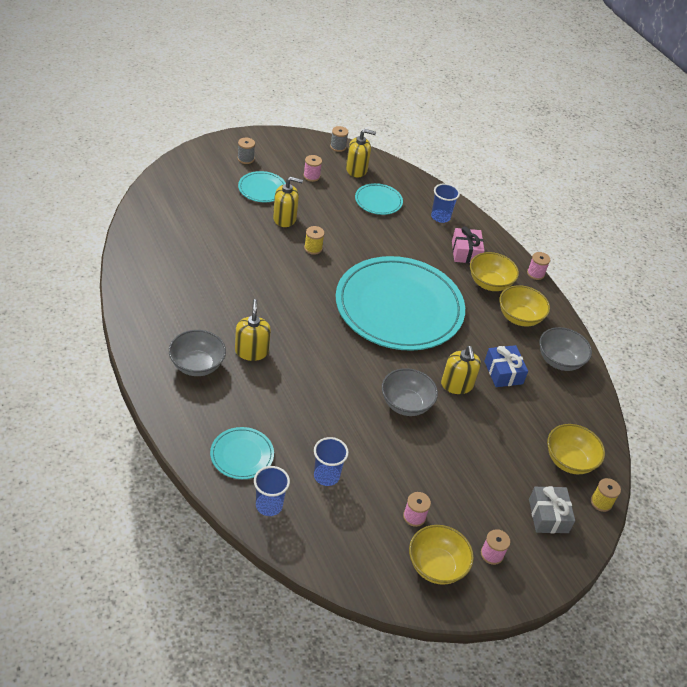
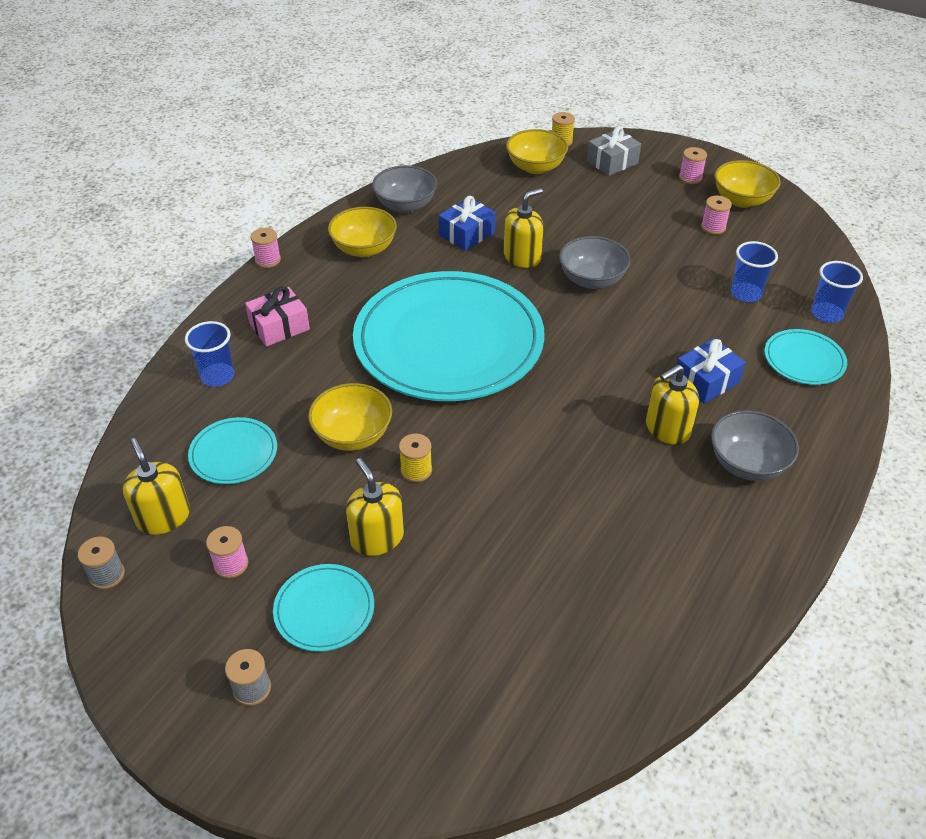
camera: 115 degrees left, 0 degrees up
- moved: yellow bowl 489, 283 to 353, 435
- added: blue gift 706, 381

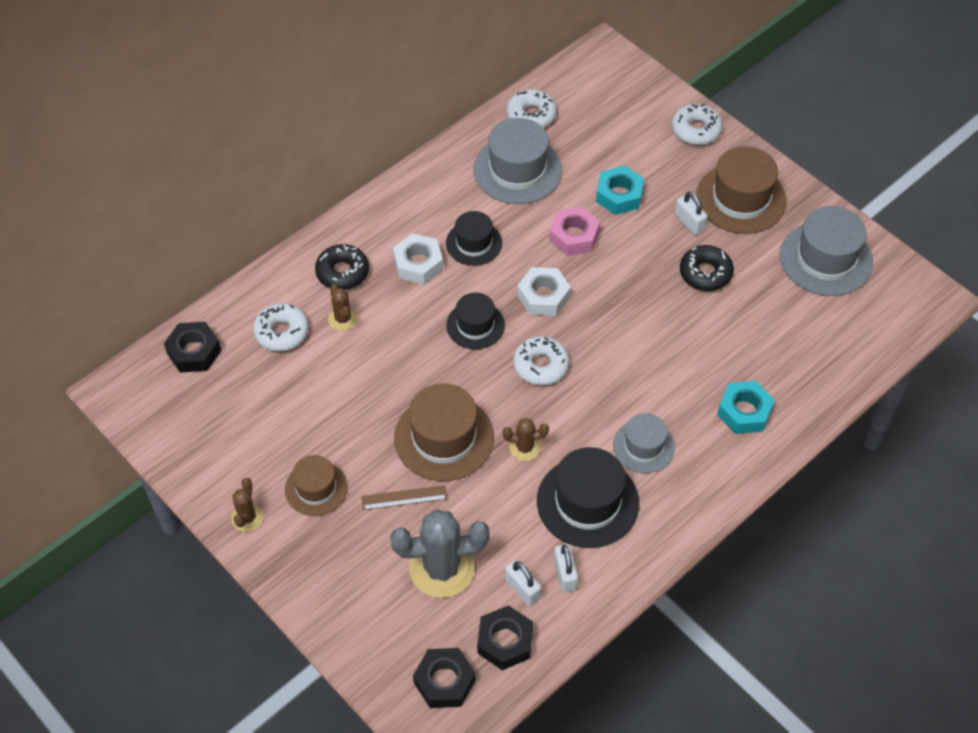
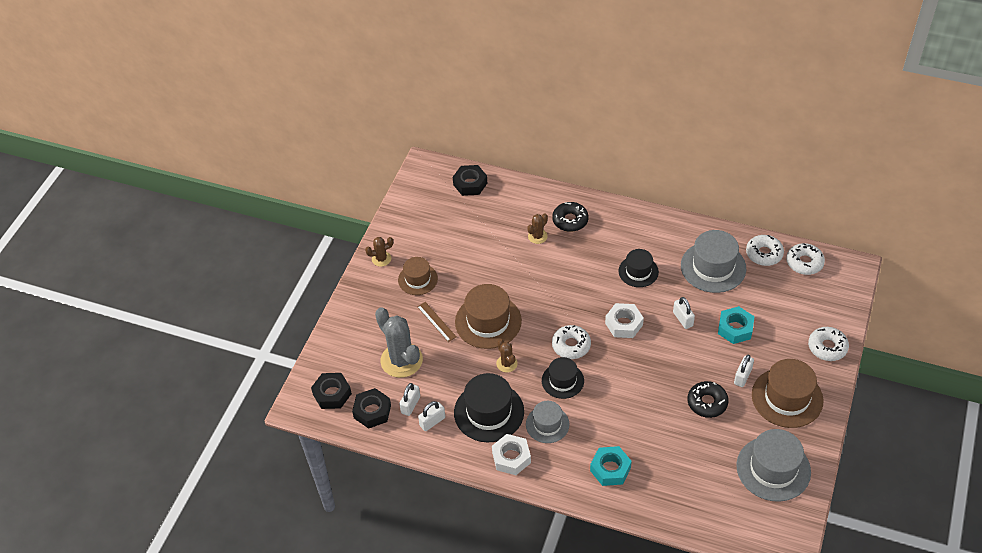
camera: 65 degrees right, 5 degrees down
- replaced: pink nut 574, 236 to white padlock 682, 319
- moved: white nut 418, 264 to 511, 457
- moved: black hat 475, 325 to 562, 380
- moved: white donut 281, 332 to 804, 262

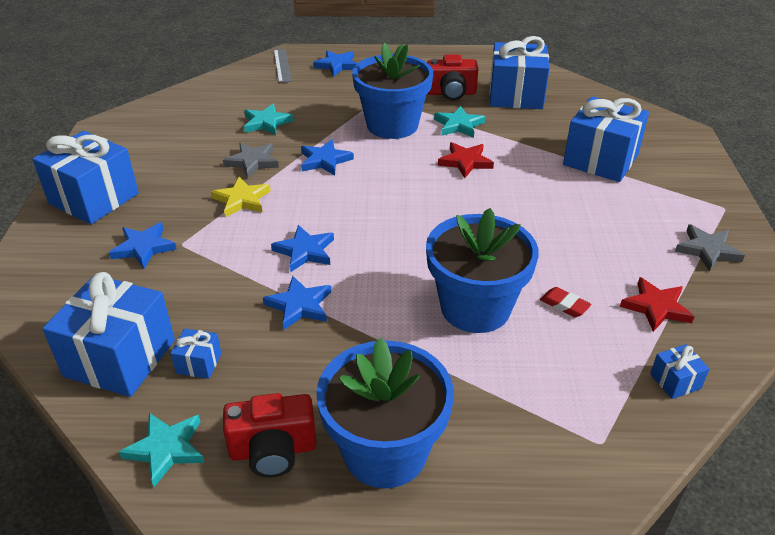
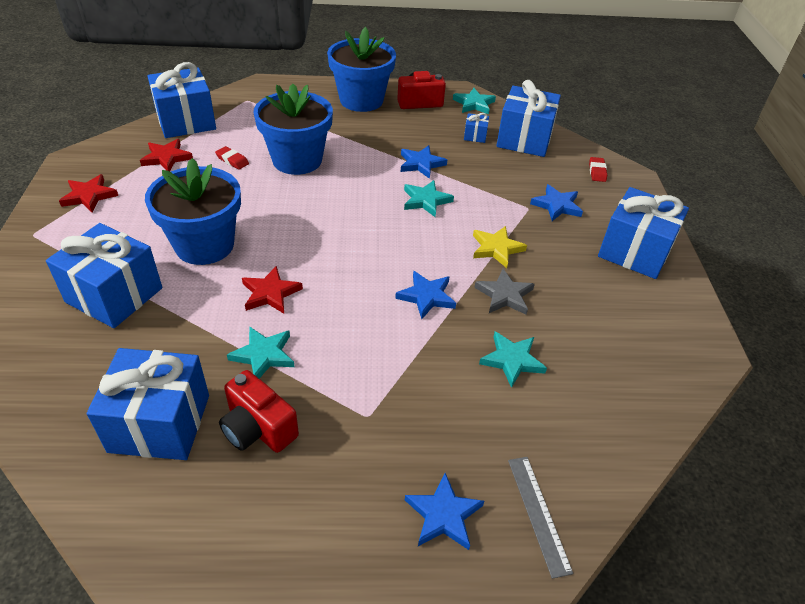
camera: 175 degrees right, 5 degrees up
- moved: blue flower pot 392, 125 to 204, 245
- turned: red camera 451, 93 = 258, 428 135 degrees counterclockwise
- recoloured: grey star 707, 250 to red star 89, 196
- recoloured: blue star 305, 251 to turquoise star 426, 200
- resized: blue gift 675, 381 = 186, 121 x2.30
- added: red eraser 597, 172

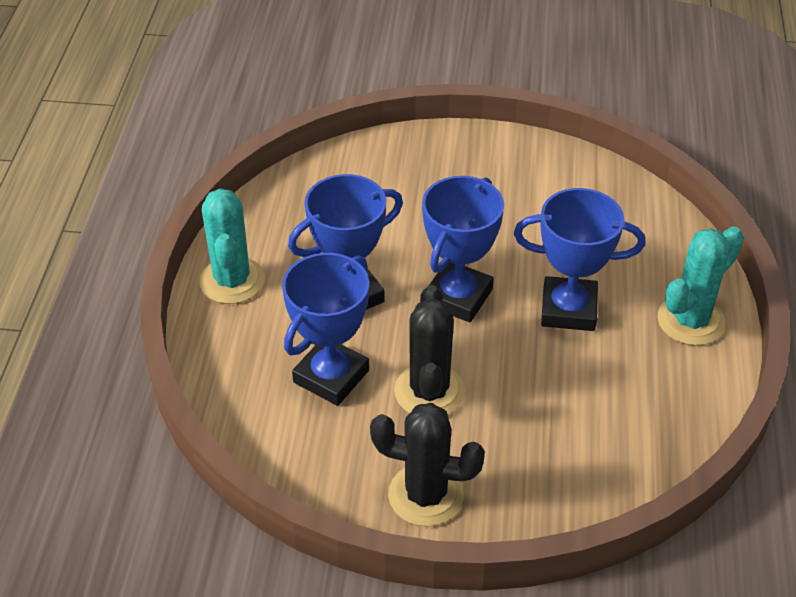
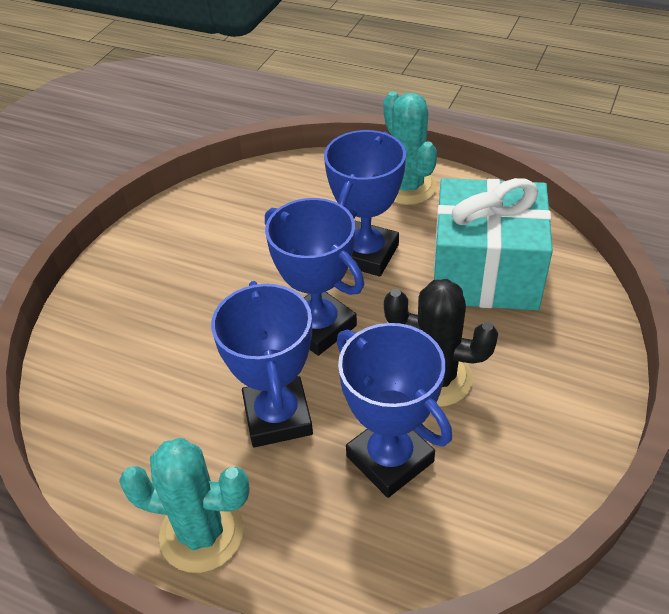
camera: 70 degrees left, 0 degrees up
- removed: black cactus 425, 495
- added: turquoise gift 485, 272

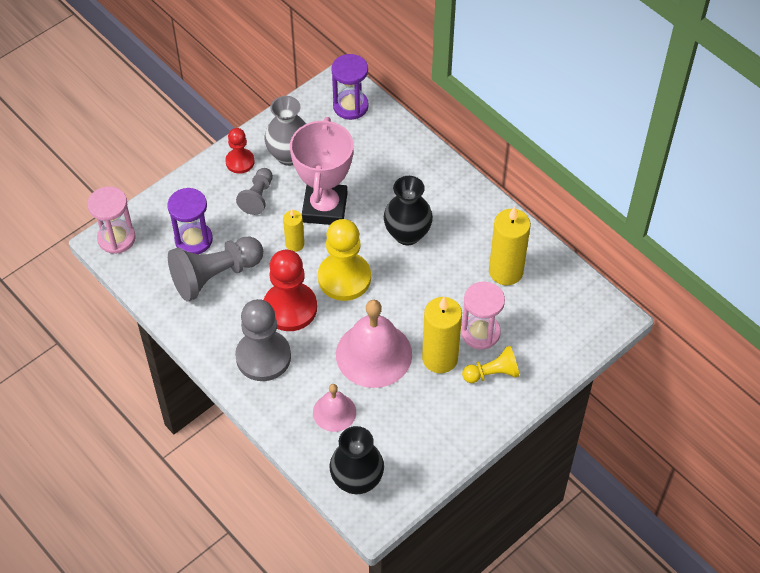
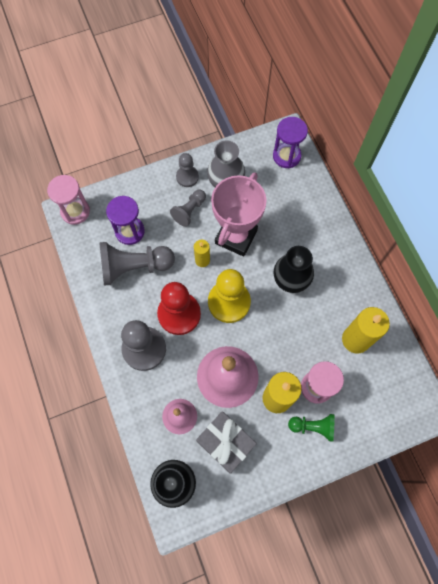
camera: 20 degrees right, 15 degrees up
- recoloured: red pawn 240, 162 to grey pawn 187, 177
- recoloured: yellow pawn 492, 373 to green pawn 313, 427
- added: grey gift 226, 443

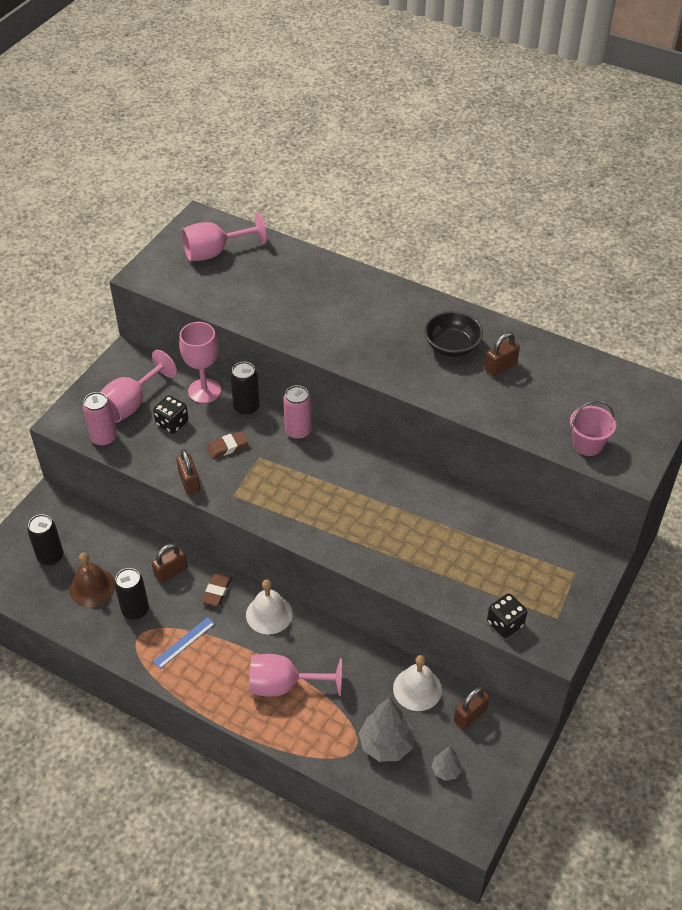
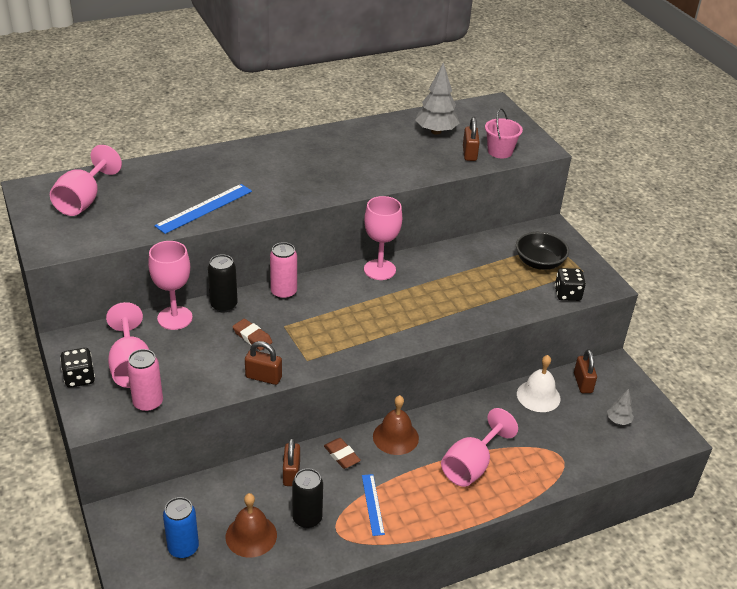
camera: 55 degrees left, 10 degrees down
- moved: black bowl 452, 346 to 539, 262
- moved: brown padlock 500, 367 to 469, 153
- moved: black dice 172, 423 to 79, 378
- turned: brown eraser 227, 447 = 252, 337 60 degrees counterclockwise
- recoloured: black can 50, 557 to blue can 183, 548
- recoloured: white bell 269, 614 to brown bell 395, 437
- moved: grey tree 386, 744 to 436, 131
- added: blue ruler 204, 208
- added: pink goblet 379, 270

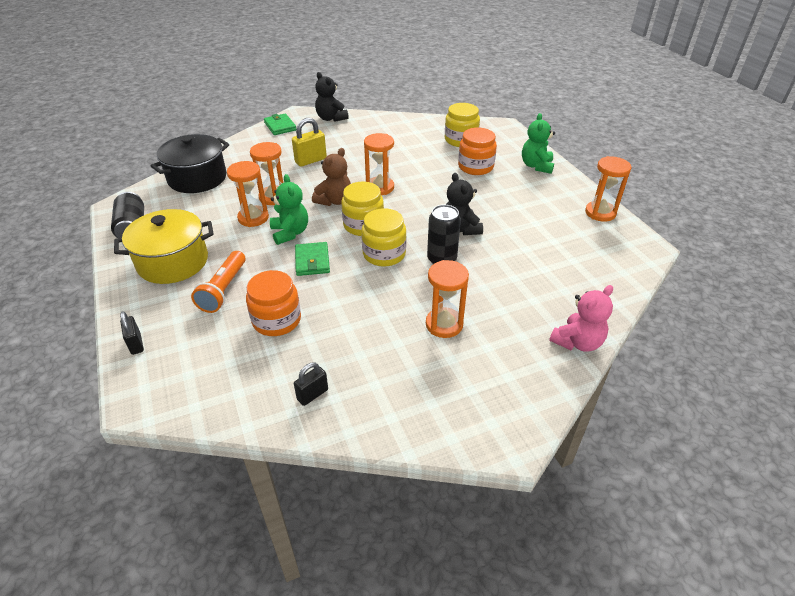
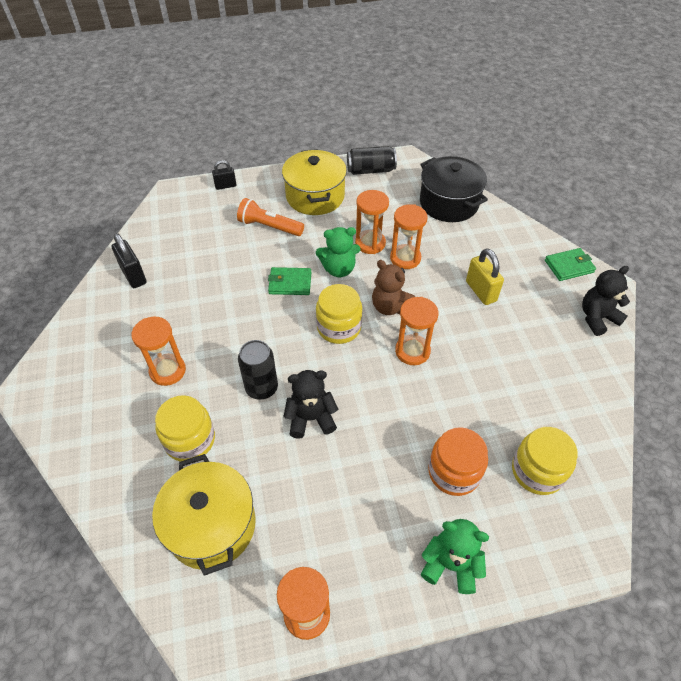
camera: 100 degrees right, 10 degrees up
- moved: yellow jar 384, 254 to 190, 440
- removed: orange jar 277, 320
- removed: pink teddy bear 577, 342
- resized: black padlock 312, 394 = 134, 275 x1.55
- added: yellow pot 212, 525

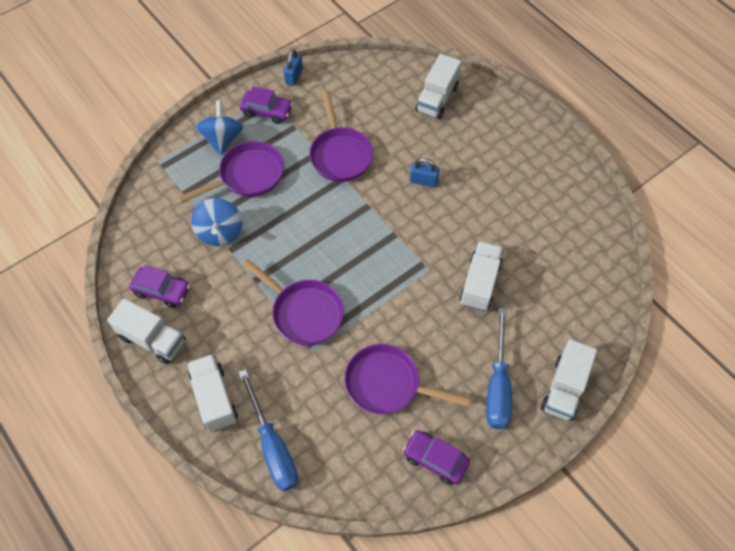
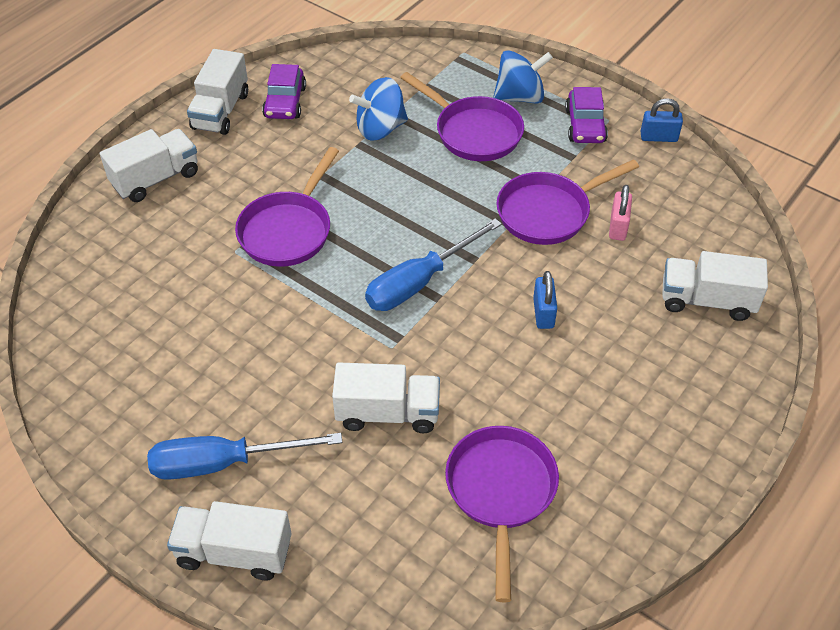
camera: 75 degrees right, 10 degrees down
- moved: purple pan 387, 384 to 500, 492
- moved: blue screwdriver 272, 446 to 419, 282
- removed: purple car 435, 459
- added: pink padlock 618, 226

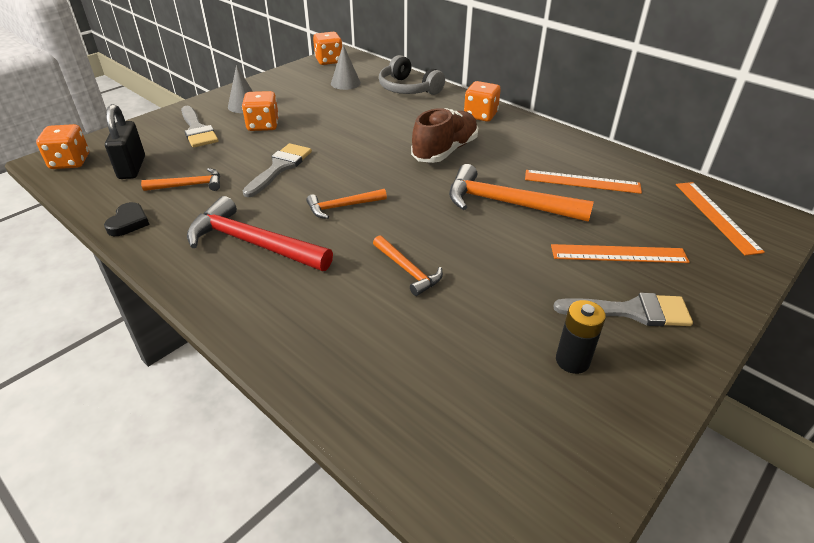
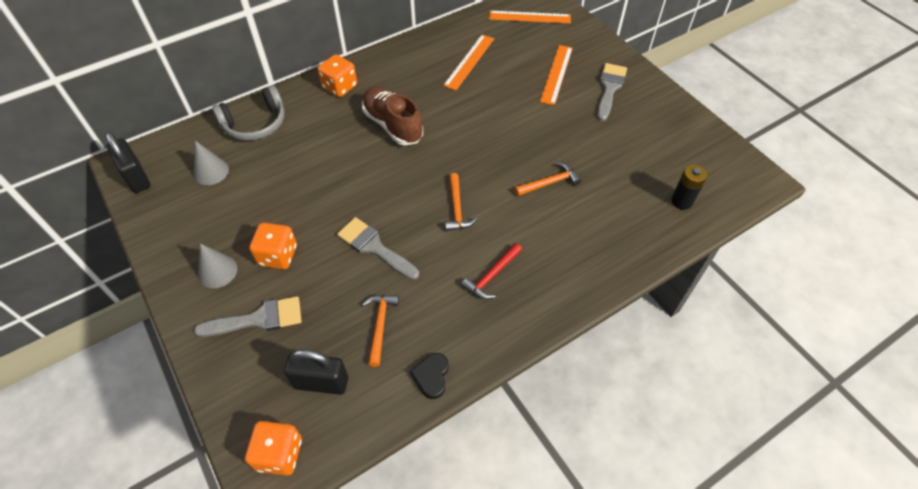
camera: 75 degrees left, 15 degrees up
- replaced: orange dice 329, 61 to black padlock 137, 178
- removed: orange hammer 507, 203
- resized: red hammer 253, 243 = 491, 276 x0.55
- turned: black heart 128, 222 = 431, 376 105 degrees counterclockwise
- moved: black battery 572, 361 to 681, 201

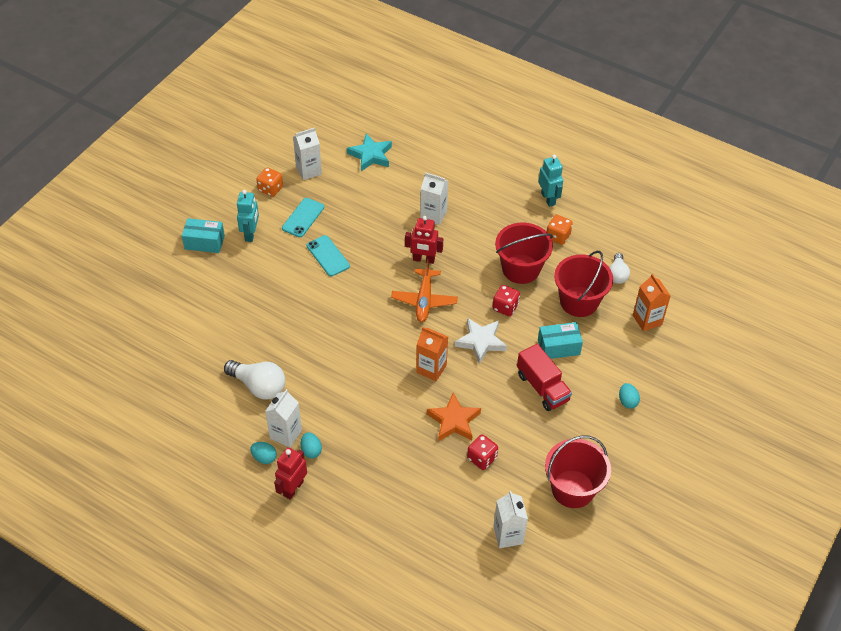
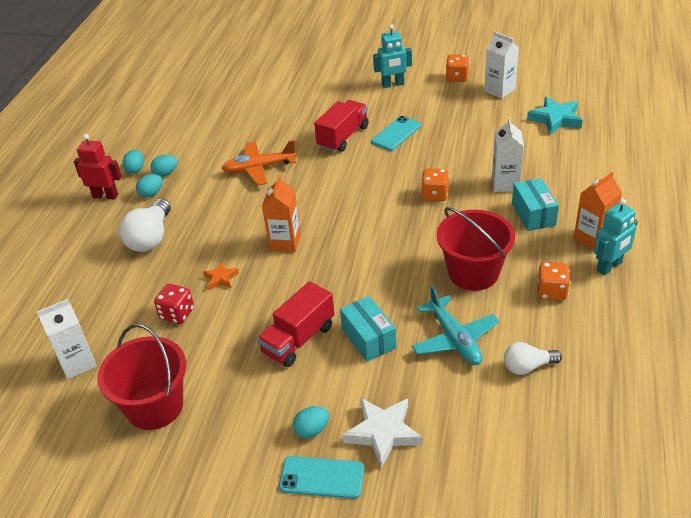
camera: 75 degrees right, 10 degrees down
- moved: turquoise phone 303, 218 to 321, 477
- replaced: red robot 423, 259 to orange dice 435, 195
- moved: turquoise box 204, 242 to 533, 214
- replaced: red bucket 579, 301 to turquoise plane 454, 339
- moved: orange plane 424, 300 to 259, 168
- moved: orange carton 647, 320 to 593, 238
- removed: red dice 505, 307
- moved: white star 481, 342 to 383, 433
- moved: white light bulb 259, 386 to 150, 238
- replaced: white carton 285, 434 to turquoise egg 166, 173
- resized: orange star 454, 421 = 221, 278 x0.55
- added: red truck 343, 137

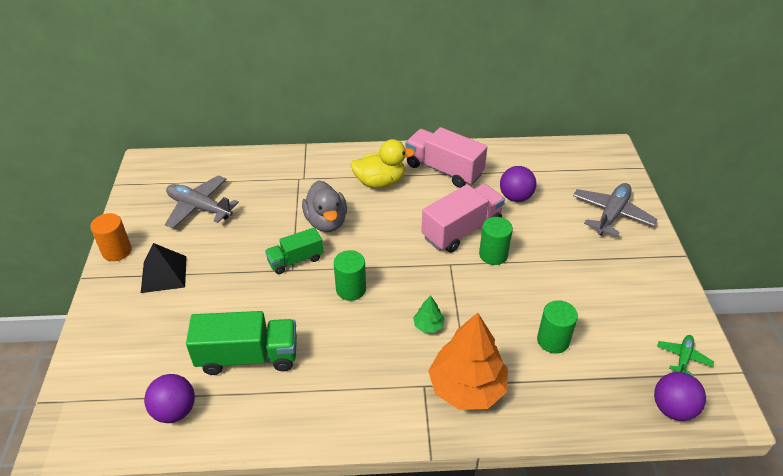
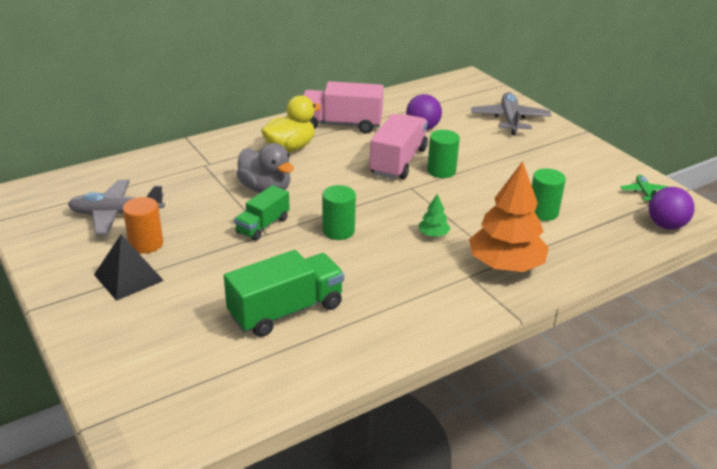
camera: 30 degrees left, 10 degrees down
- moved: orange cylinder 117, 251 to 146, 244
- removed: purple ball 175, 411

